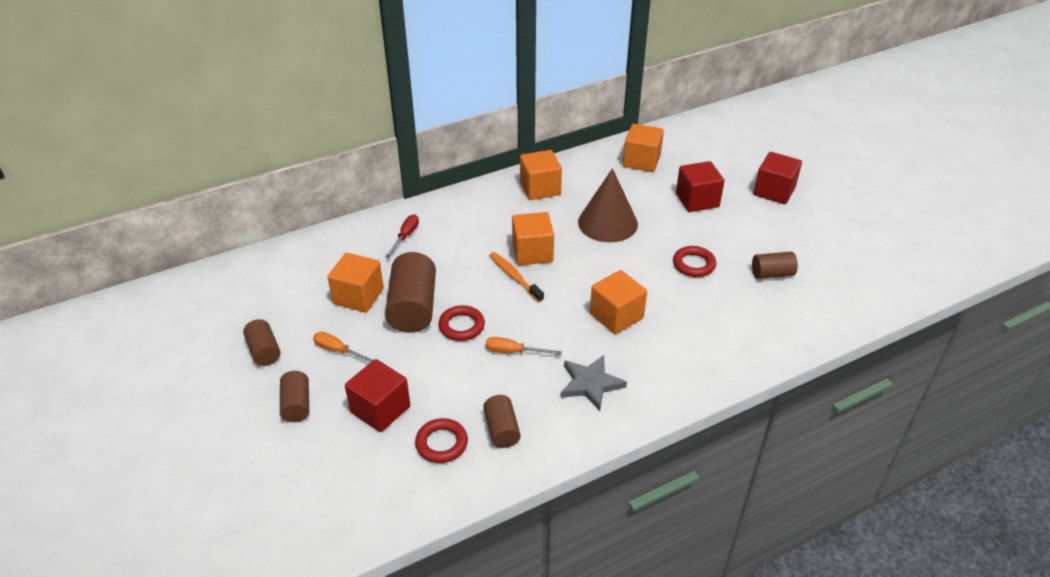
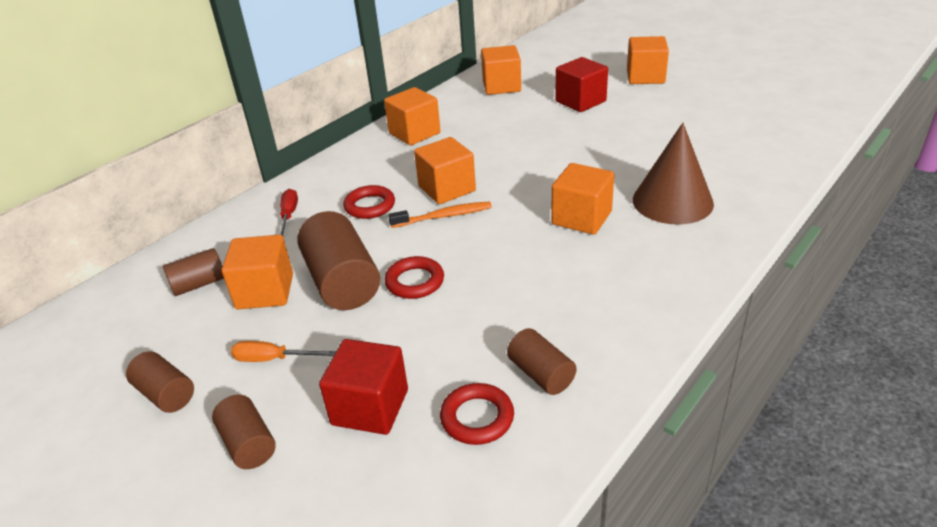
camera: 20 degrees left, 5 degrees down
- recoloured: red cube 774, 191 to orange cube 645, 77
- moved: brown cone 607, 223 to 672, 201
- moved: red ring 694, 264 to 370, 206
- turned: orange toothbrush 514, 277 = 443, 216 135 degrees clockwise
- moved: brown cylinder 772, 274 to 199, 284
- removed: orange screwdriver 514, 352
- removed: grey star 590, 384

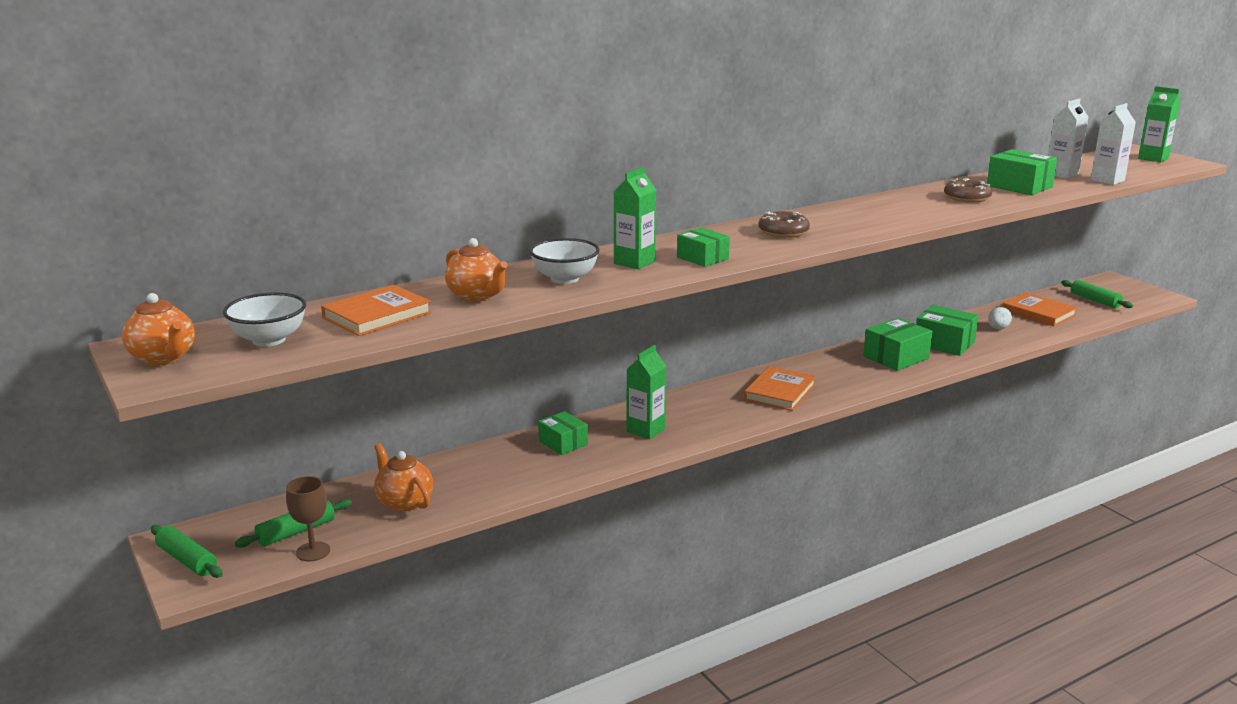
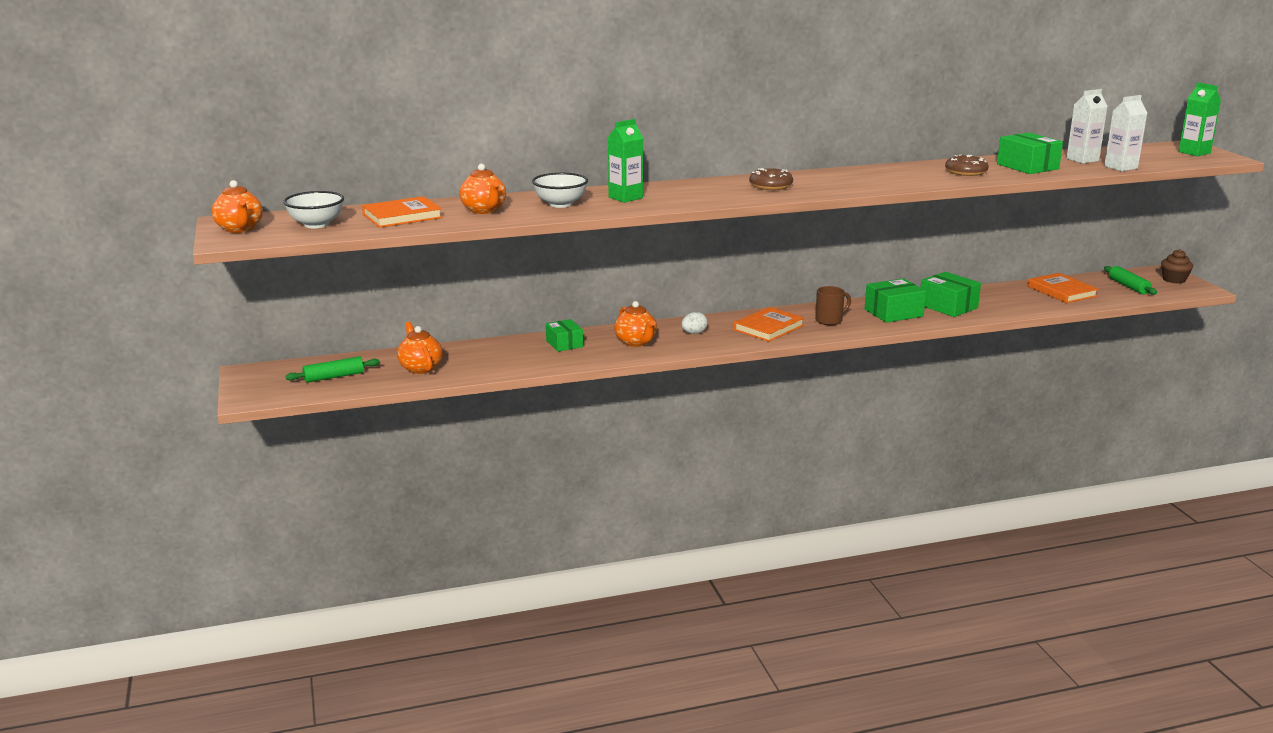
camera: 15 degrees right, 0 degrees up
- removed: green box 702, 258
- moved: white egg 998, 328 to 694, 333
- replaced: green carton 645, 430 to orange teapot 636, 342
- removed: brown goblet 313, 551
- removed: green rolling pin 187, 560
- added: brown cupcake 1174, 280
- added: brown mug 830, 320

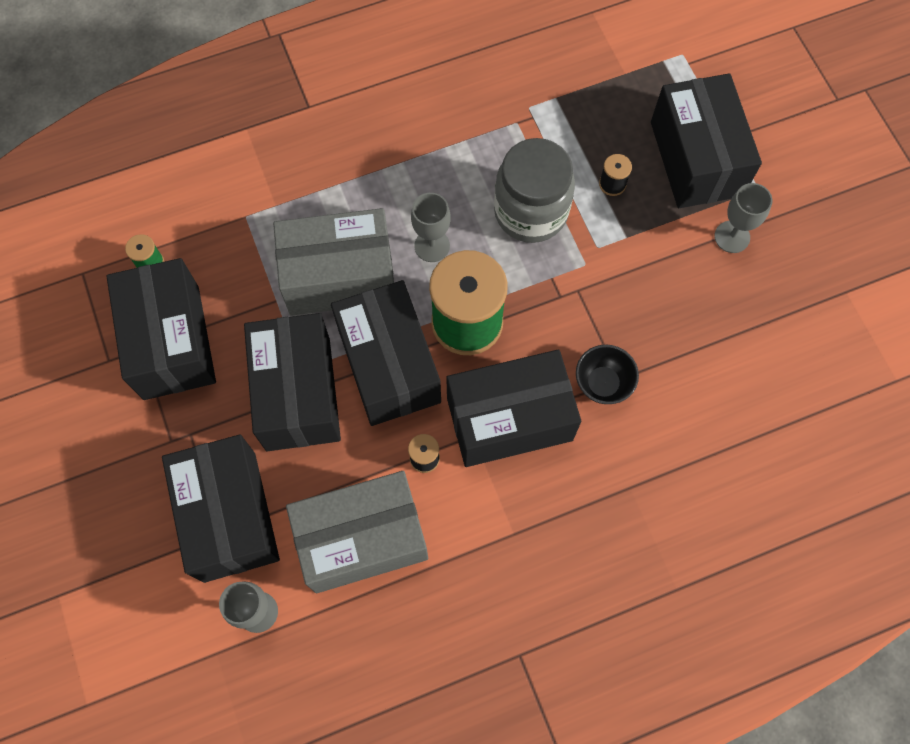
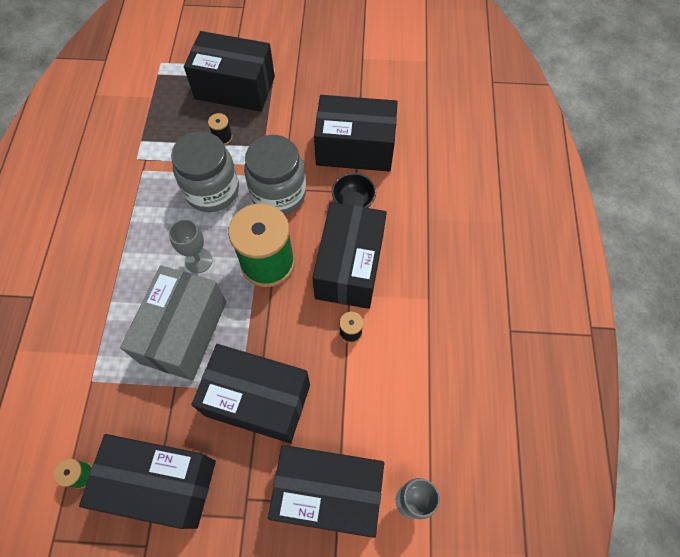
camera: 65 degrees left, 5 degrees down
- removed: grey goblet 732, 237
- moved: black box 389, 365 to 355, 148
- removed: grey box 362, 539
- added: grey jar 278, 194

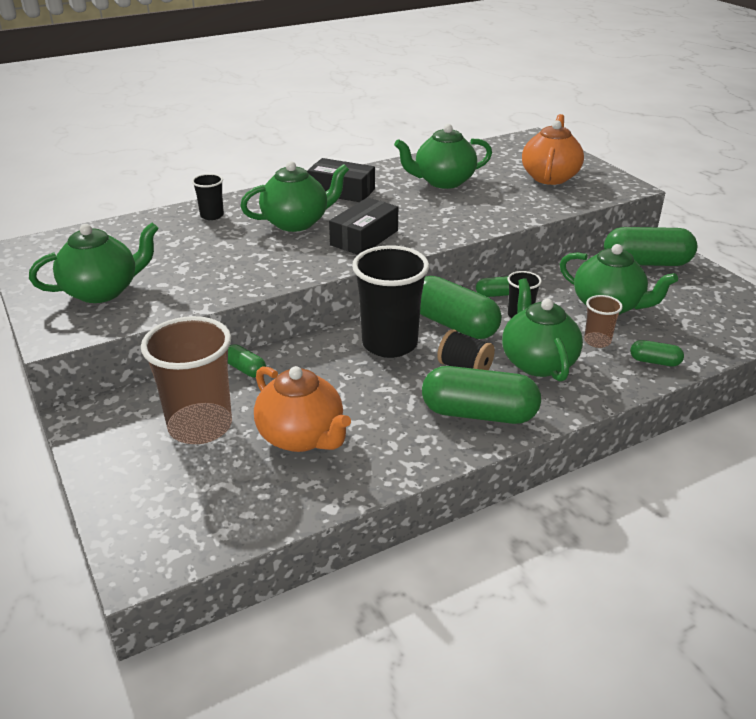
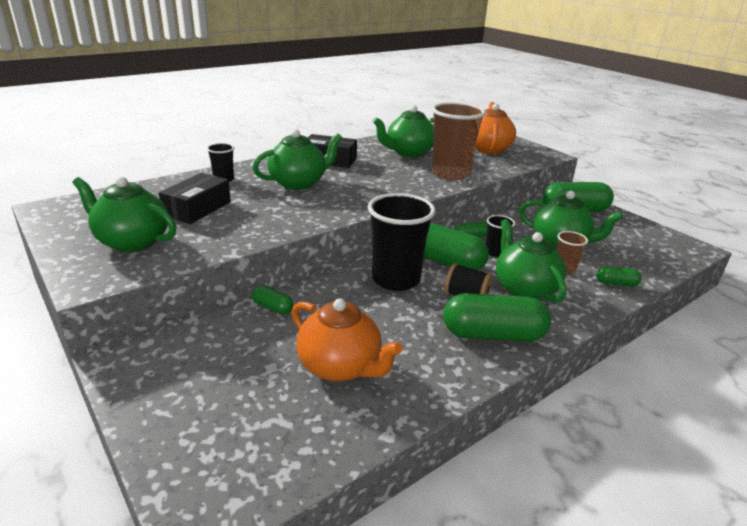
camera: 10 degrees left, 5 degrees down
- moved: black box 364, 238 to 197, 209
- turned: green teapot 102, 291 = 132, 241 120 degrees counterclockwise
- moved: brown cup 200, 426 to 450, 173

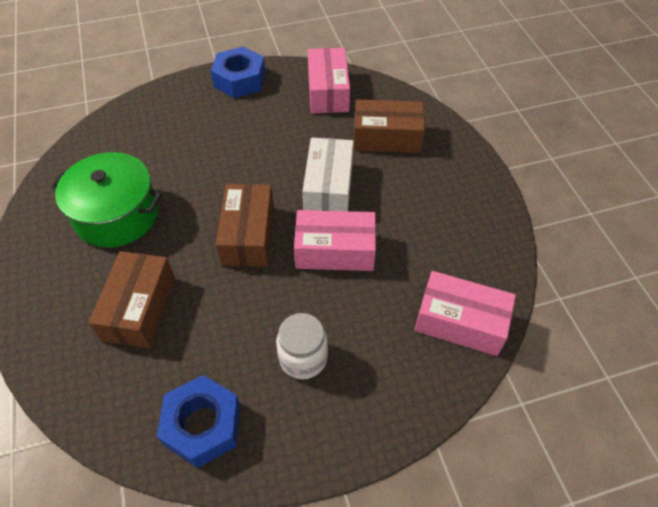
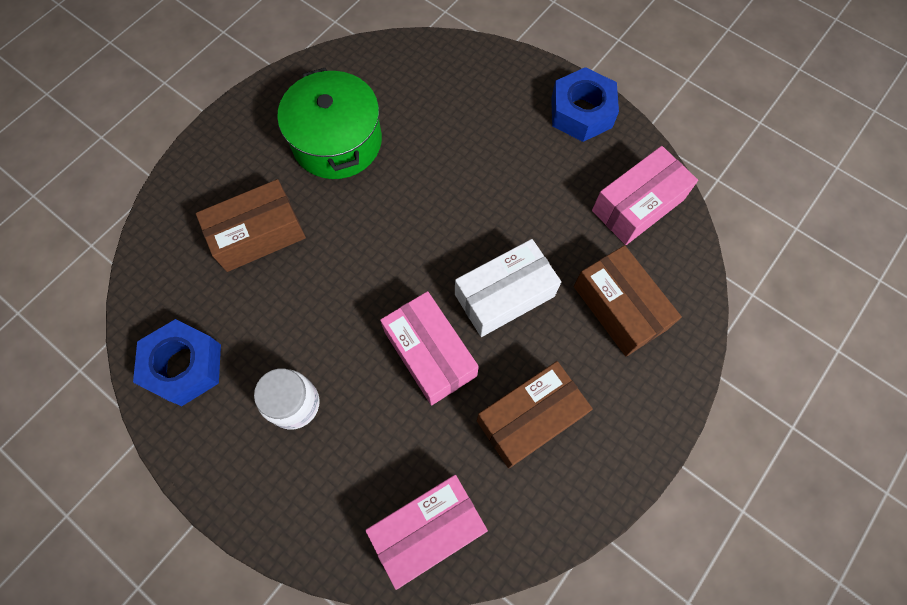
camera: 55 degrees right, 15 degrees up
- moved: brown box 248, 235 to 530, 418
- turned: pink box 460, 322 = 428, 529 75 degrees clockwise

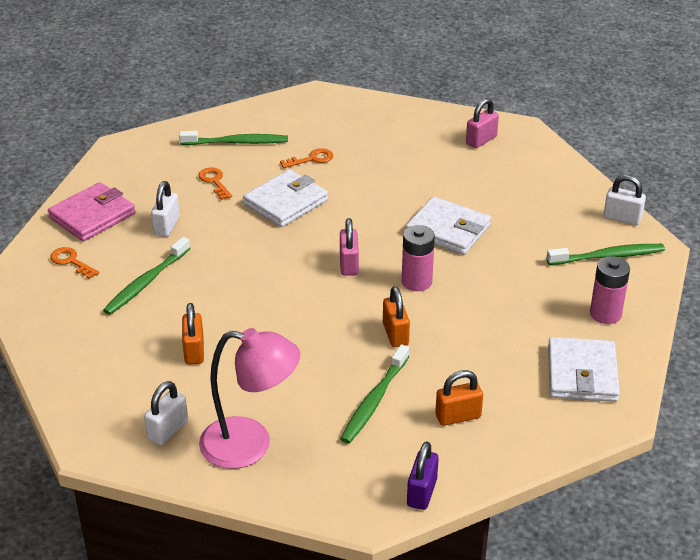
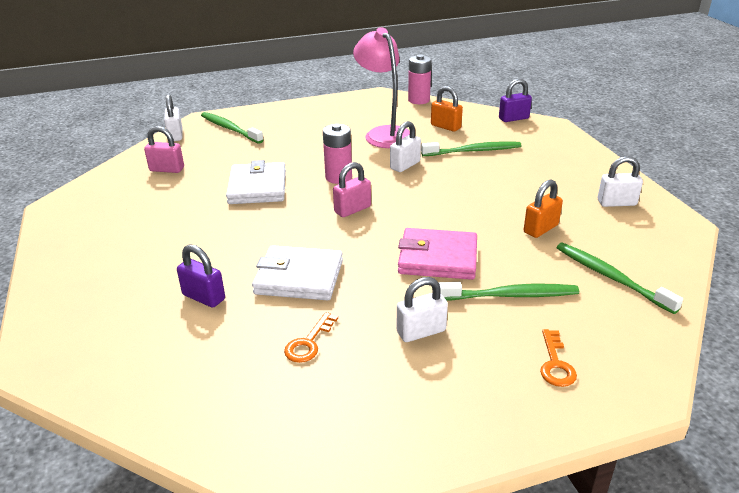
camera: 125 degrees left, 5 degrees down
- moved: pink padlock 481, 140 to 167, 169
- moved: green toothbrush 237, 142 to 610, 277
- replaced: orange key 311, 159 to purple padlock 204, 297
- moved: pink wallet 92, 216 to 438, 258
- moved: pink battery 605, 314 to 419, 100
- recoloured: orange padlock 395, 334 to white padlock 405, 165
- moved: pink lamp 250, 445 to 384, 133
- removed: white wallet 581, 374

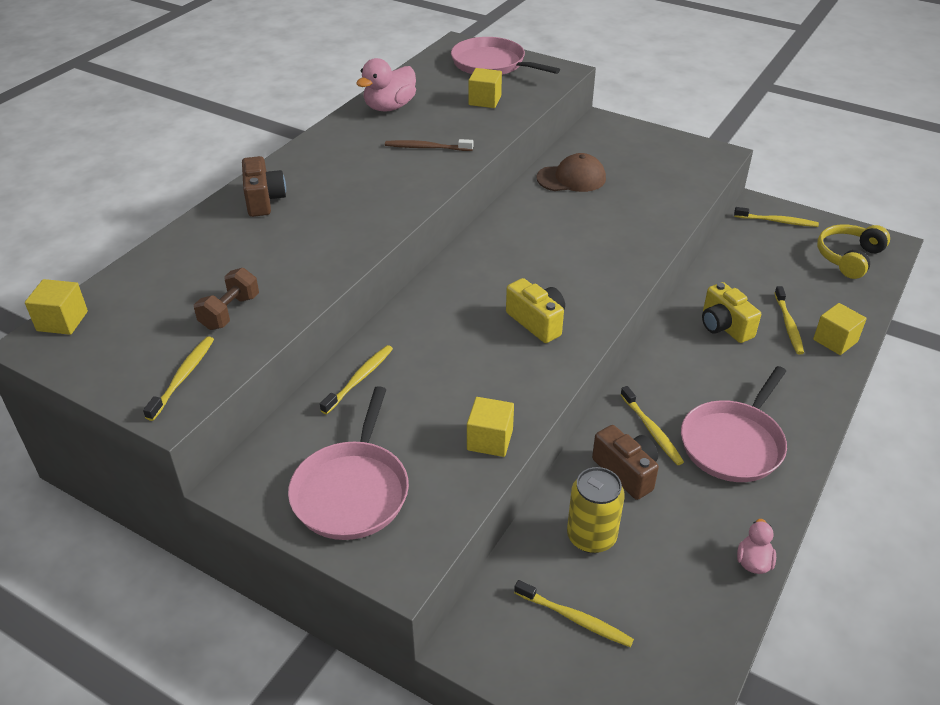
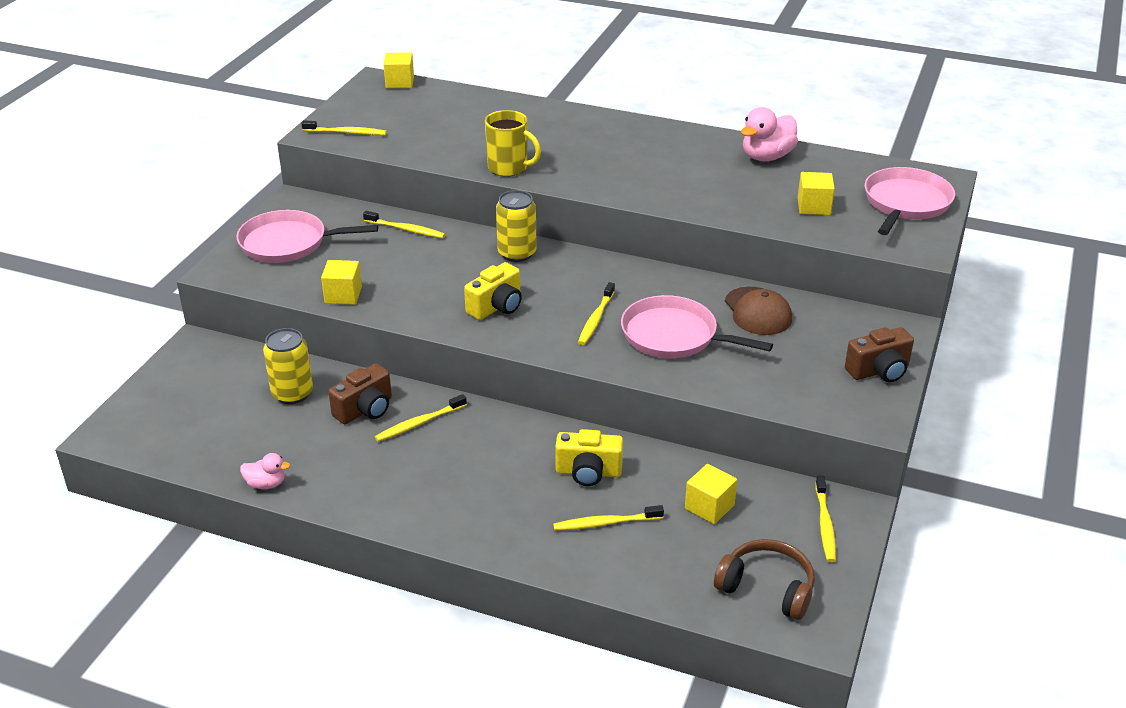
camera: 80 degrees right, 5 degrees down
- turned: pink duck 389, 107 = 767, 157 75 degrees counterclockwise
- removed: brown toothbrush 426, 148
- moved: brown camera 264, 200 to 879, 371
- recoloured: yellow headphones 849, 258 to brown headphones 767, 588
- removed: brown dumbbell 230, 312
- turned: yellow camera 724, 326 = 588, 472 135 degrees counterclockwise
- moved: yellow cube 835, 341 to 709, 507
- moved: pink pan 733, 443 to 674, 336
- moved: yellow toothbrush 575, 619 to 596, 319
- added: yellow mug 509, 168
- added: yellow can 517, 253

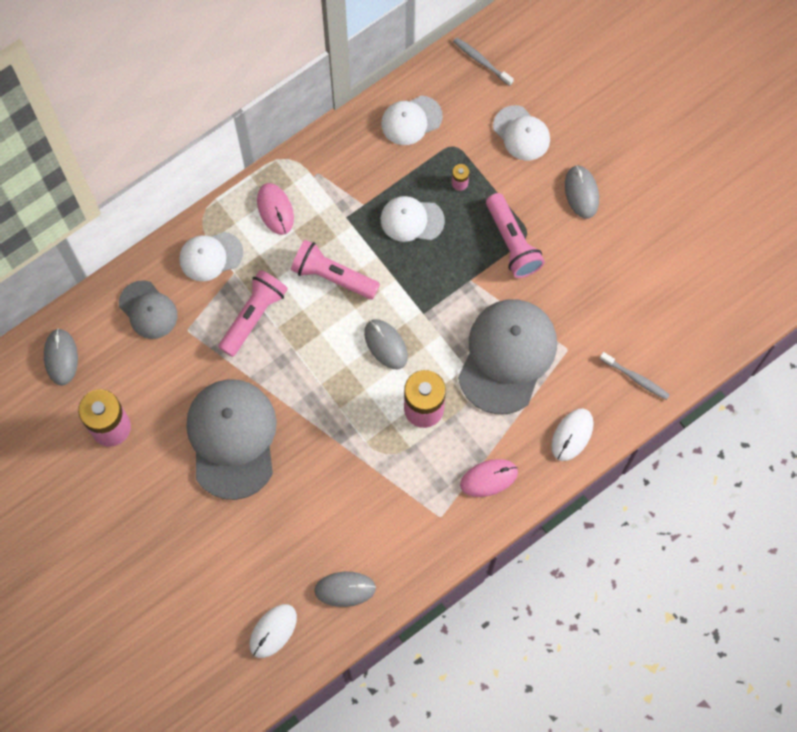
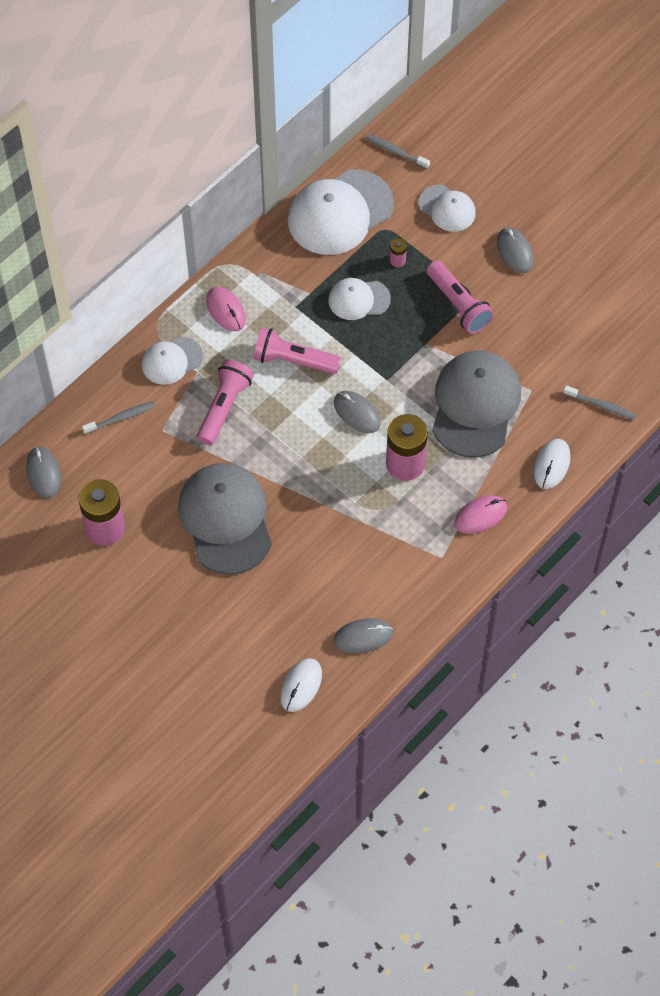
camera: 10 degrees left, 10 degrees down
- resized: white cap 411, 120 = 340, 213 x1.84
- replaced: grey cap 148, 310 to grey toothbrush 120, 418

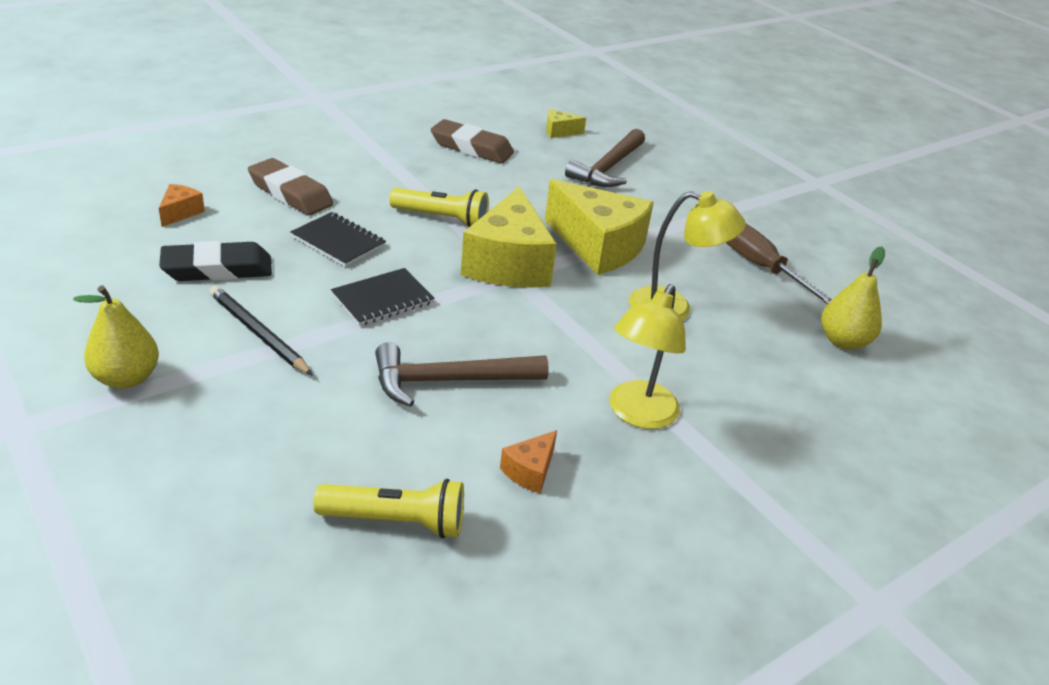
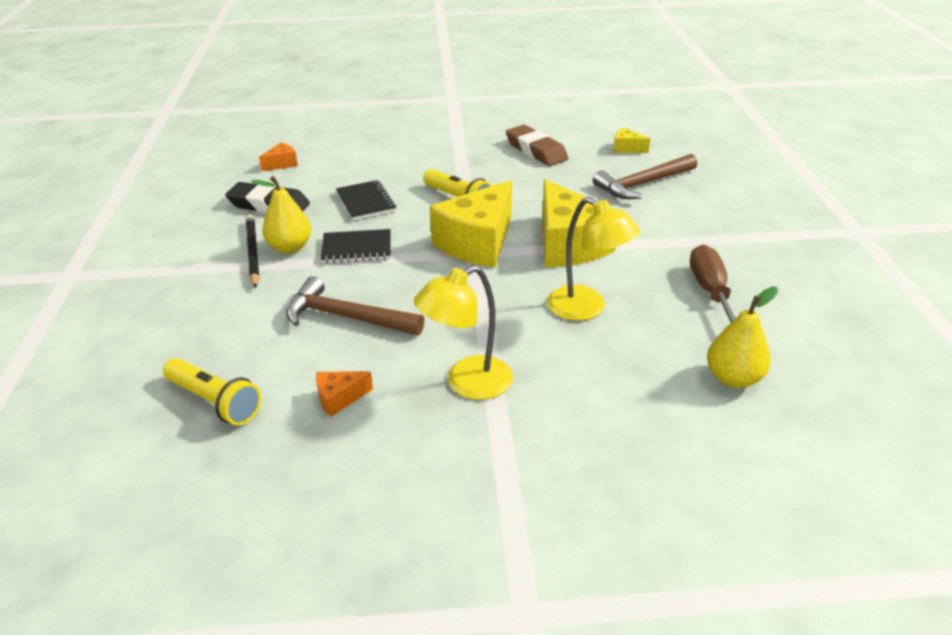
camera: 35 degrees right, 0 degrees up
- removed: brown eraser 290, 193
- moved: yellow pear 126, 378 to 290, 247

